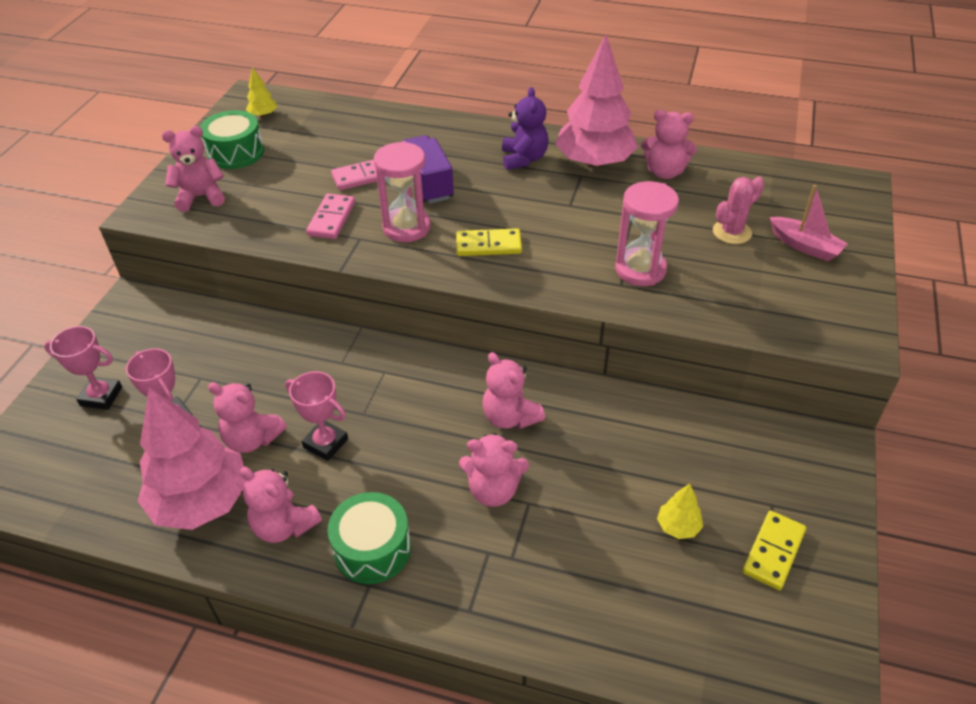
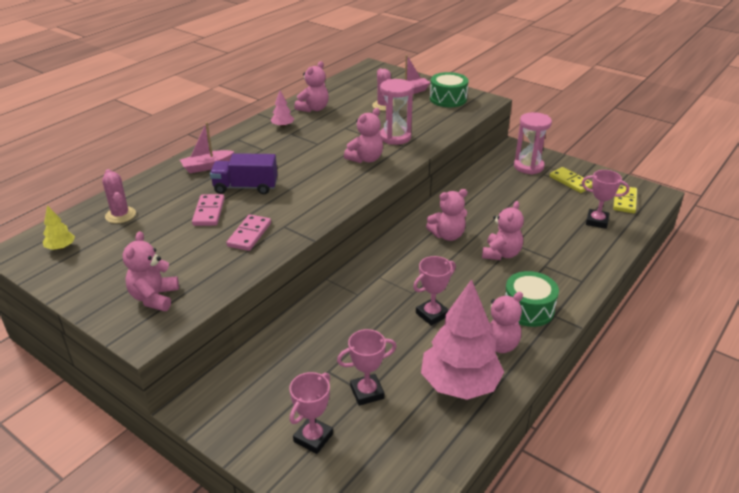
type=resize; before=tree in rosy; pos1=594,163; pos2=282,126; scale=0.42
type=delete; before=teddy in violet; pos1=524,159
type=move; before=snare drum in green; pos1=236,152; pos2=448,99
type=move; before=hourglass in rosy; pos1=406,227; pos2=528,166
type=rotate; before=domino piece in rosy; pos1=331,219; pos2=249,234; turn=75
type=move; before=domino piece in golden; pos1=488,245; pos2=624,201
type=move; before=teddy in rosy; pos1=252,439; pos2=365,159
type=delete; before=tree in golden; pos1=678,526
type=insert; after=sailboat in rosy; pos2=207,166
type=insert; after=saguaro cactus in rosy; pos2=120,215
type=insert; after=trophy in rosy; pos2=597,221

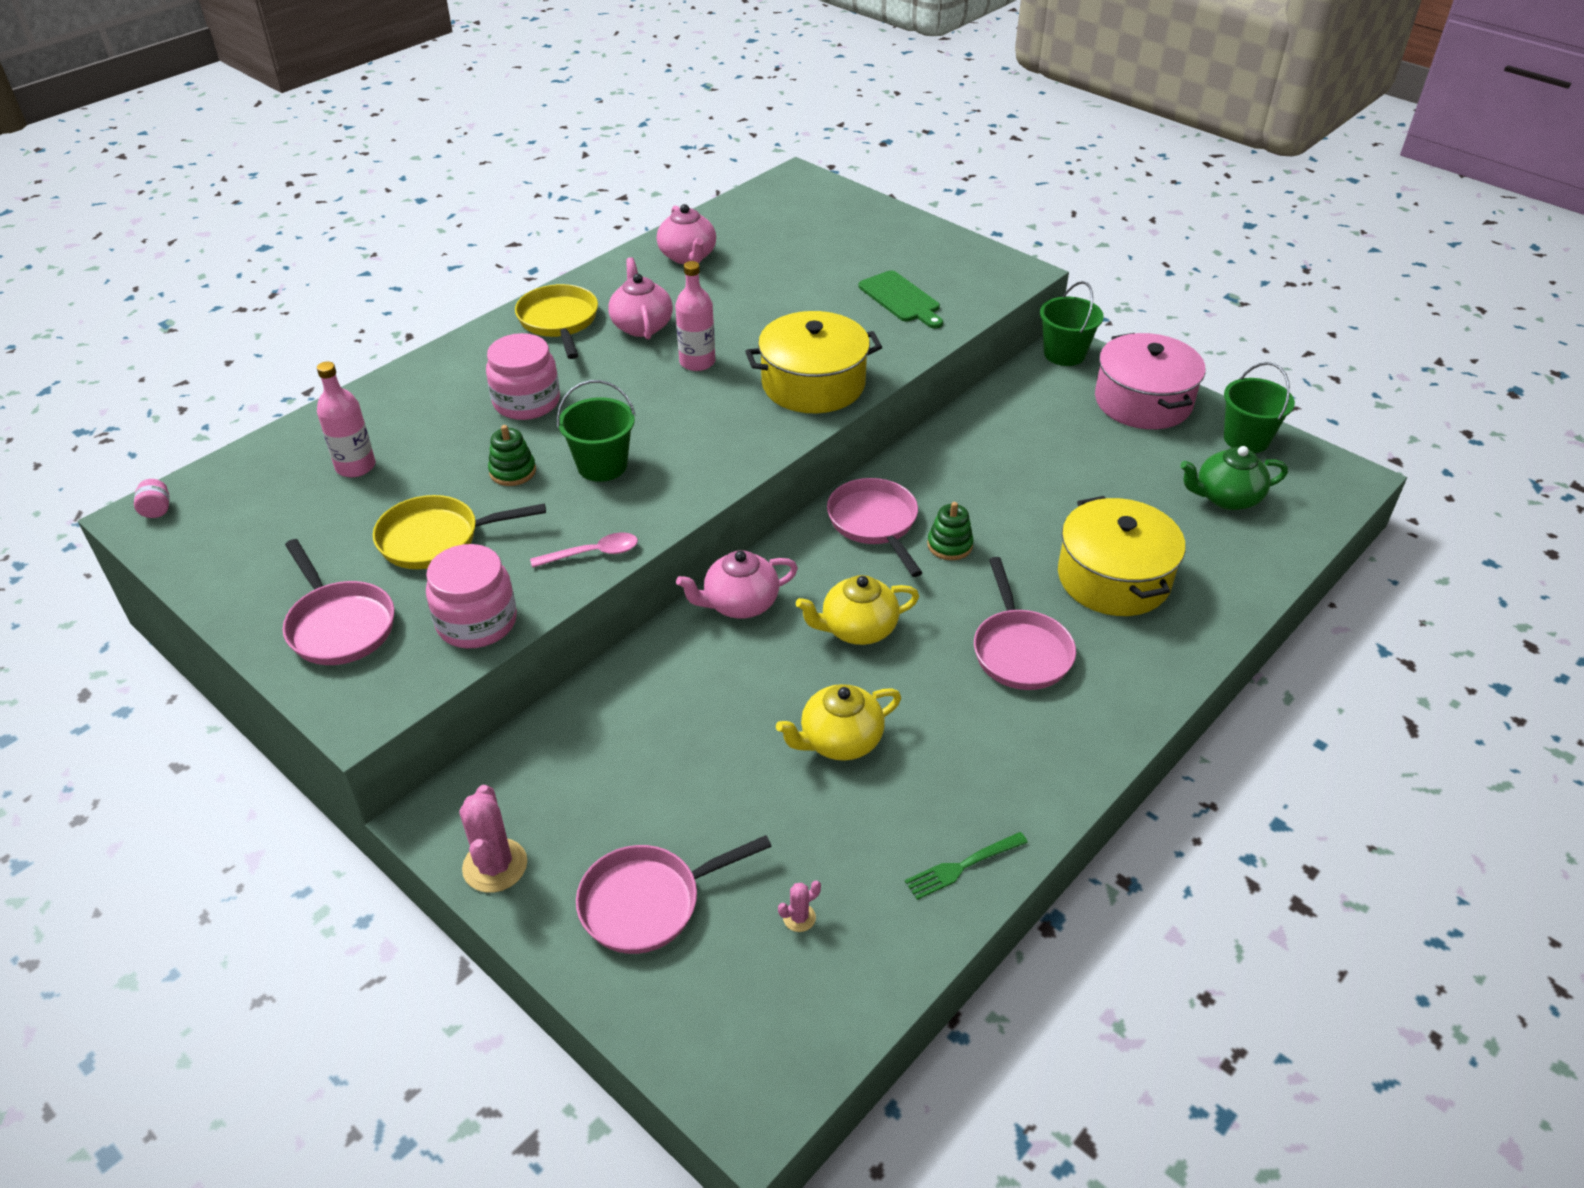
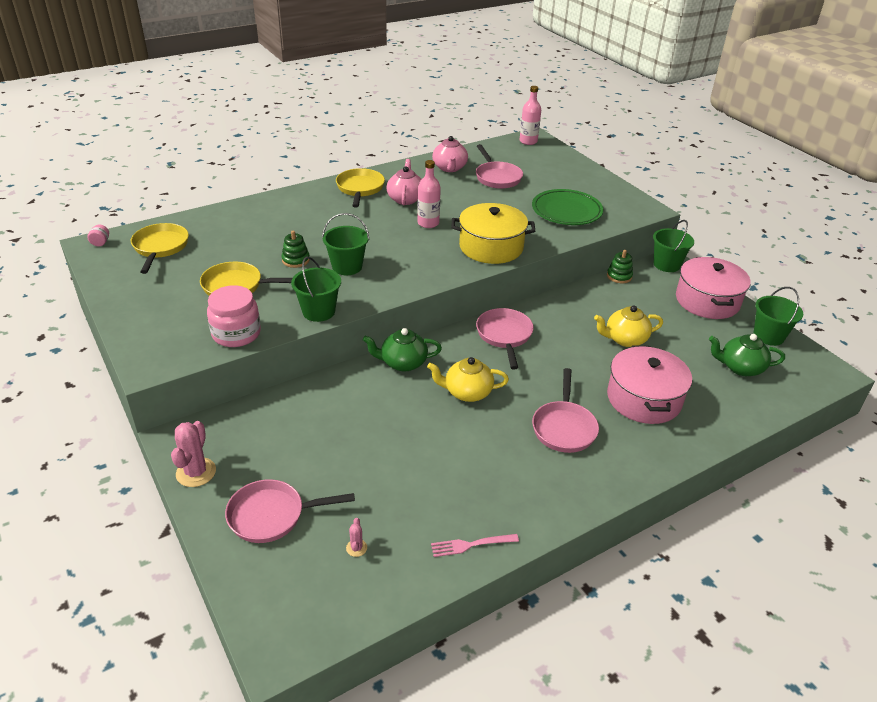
type=replace; before=chopping board in green; after=flat dish in green; pos1=901,299; pos2=566,211
type=delete; before=jam jar in rosy; pos1=527,402
type=move; before=flask in rosy; pos1=355,466; pos2=528,141
type=recolor; before=pot in golden; after=pot in rosy; pos1=1113,578; pos2=644,399
type=move; before=ring stacker in green; pos1=949,545; pos2=619,276
type=replace; before=spoon in rosy; after=sand bucket in green; pos1=593,553; pos2=319,311
type=move; before=frying pan in rosy; pos1=339,625; pos2=497,177
type=recolor; before=china teapot in rosy; after=china teapot in green; pos1=739,604; pos2=403,363
type=move; before=china teapot in golden; pos1=839,741; pos2=625,339
type=recolor; before=table fork in green; after=table fork in rosy; pos1=962,866; pos2=471,545
type=rotate; before=saguaro cactus in rosy; pos1=799,917; pos2=356,548; turn=-75
type=insert; after=frying pan in golden; pos2=160,248

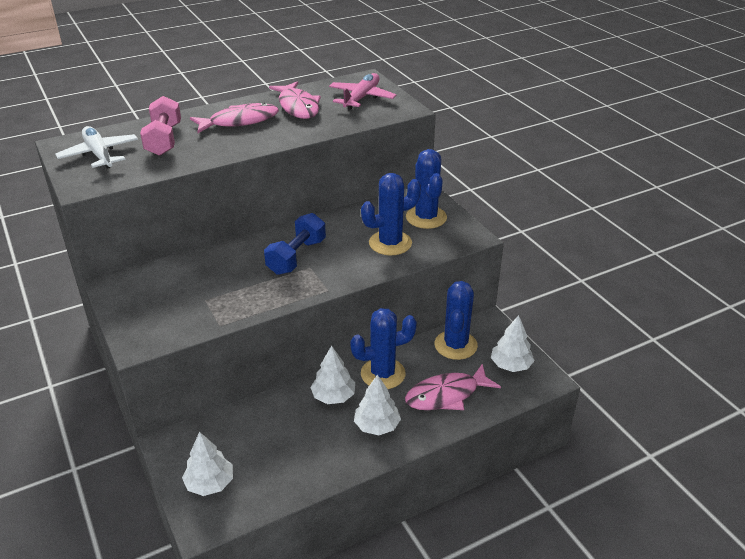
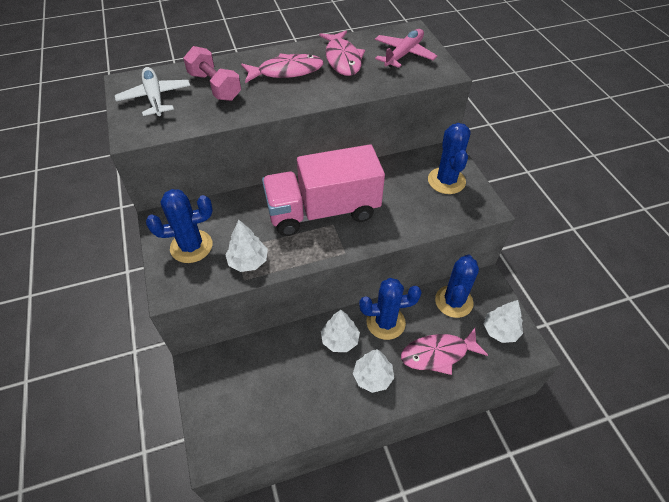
type=rotate; before=hand weight in rosy; pos1=164,140; pos2=215,86; turn=-45
type=move; before=saguaro cactus in royal blue; pos1=390,243; pos2=191,246
type=replace; before=hand weight in royal blue; after=toy truck in rosy; pos1=296,257; pos2=323,211
type=move; before=tree in pure white; pos1=210,483; pos2=248,261

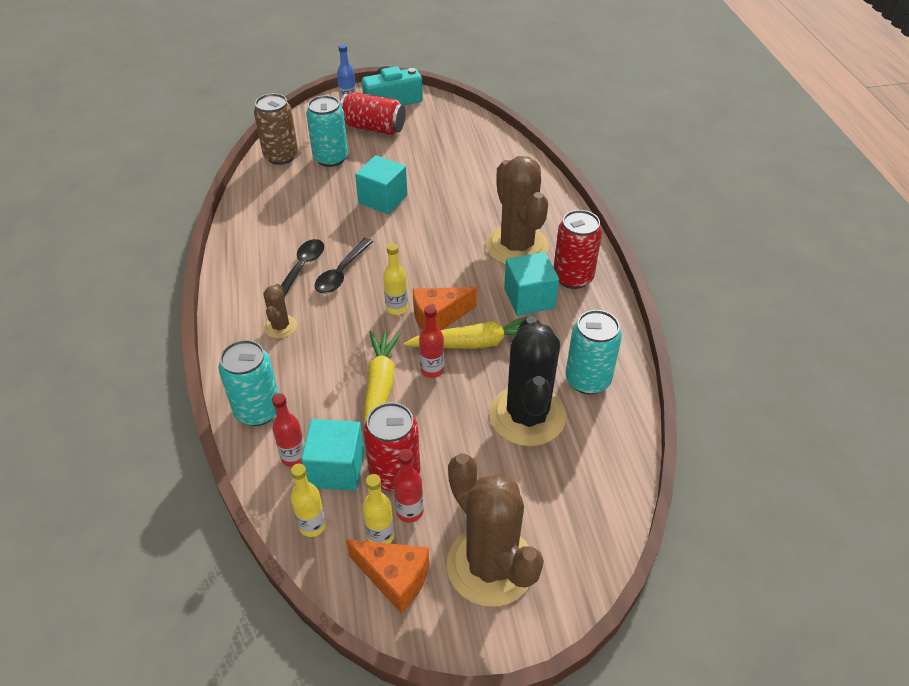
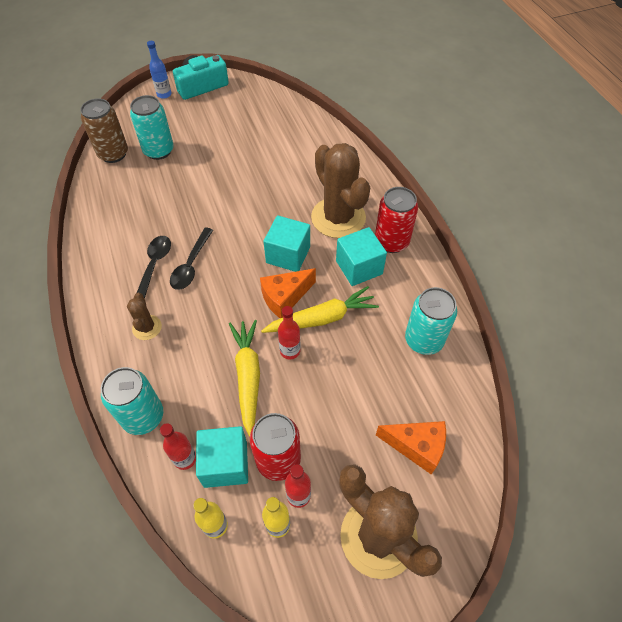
type=delete; before=soda can in red; pos1=373,128
type=move; before=block in teal; pos1=383,199; pos2=288,255
type=delete; before=flask in golden; pos1=397,308
type=delete; before=saguaro cactus in ebony; pos1=527,416
type=move; before=cheese in bright orange; pos1=394,578; pos2=416,447

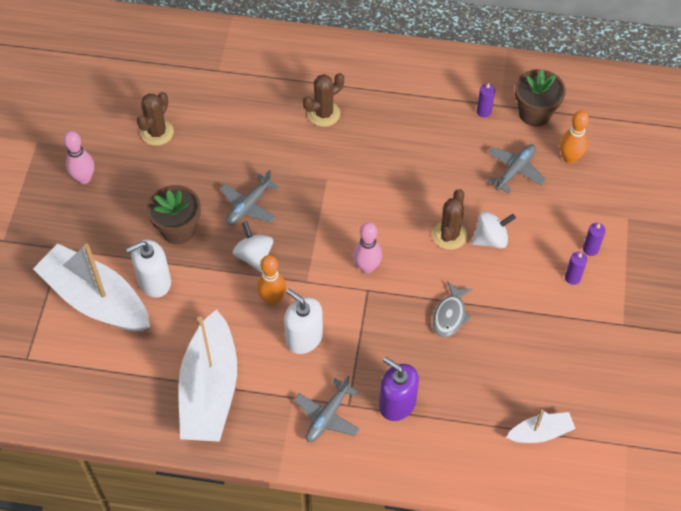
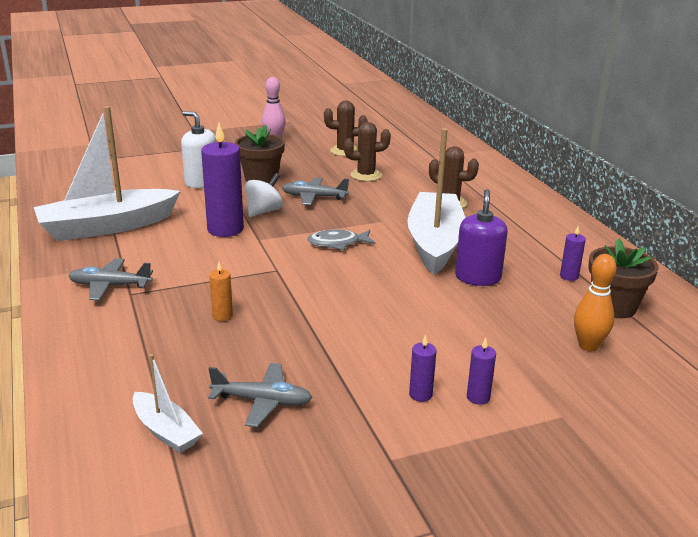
type=move; before=aeroplane in ash-grey; pos1=515,170; pos2=262,401
type=move; before=saguaro cactus in brown; pos1=449,235; pos2=366,175
type=delete; before=toy top in pure white; pos1=490,239
type=delete; before=bowling pin in rosy; pos1=367,267
type=move; before=sailboat in pure white; pos1=96,299; pos2=435,243
type=replace; before=bowling pin in bright orange; after=candle in violet; pos1=272,299; pos2=225,229
type=move; before=toy fish in ash-grey; pos1=450,315; pos2=337,243
type=delete; before=pump bottle in pure white; pos1=304,338
type=move; before=pump bottle in violet; pos1=397,404; pos2=478,277
type=insert; after=candle in bright orange; pos2=222,316

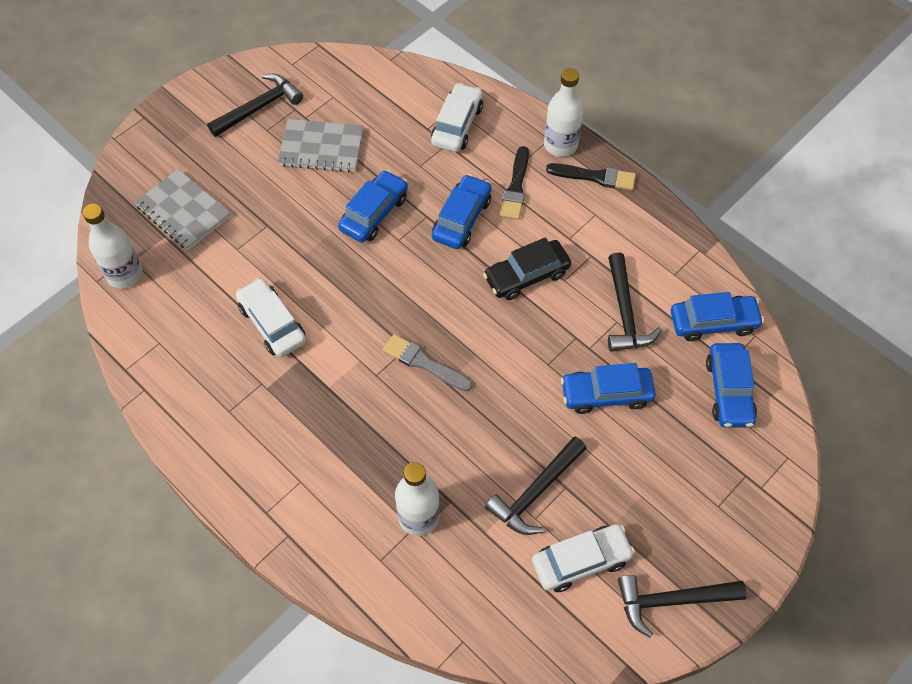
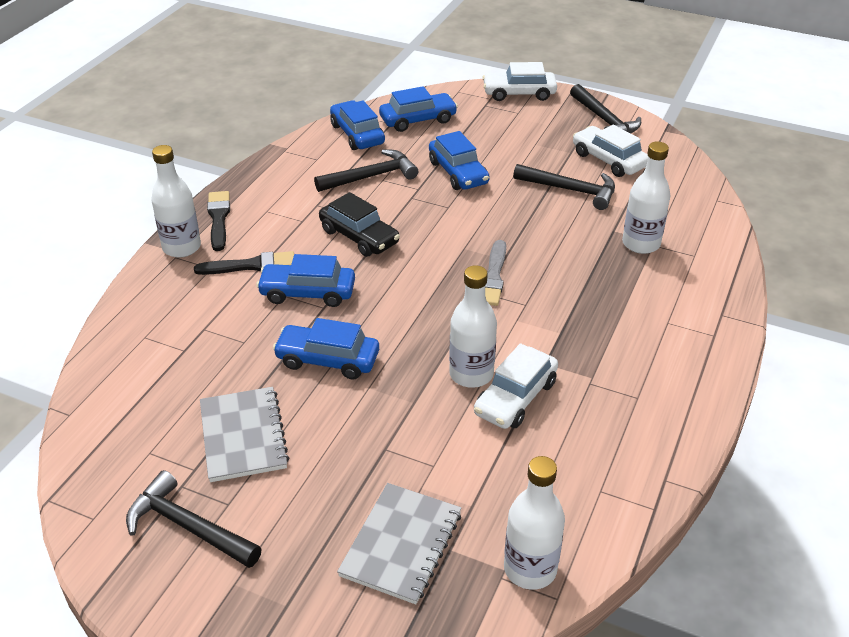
type=move; before=toy car in pure white; pos1=457,125; pos2=519,93
type=insert; after=flask in pure white; pos2=471,374

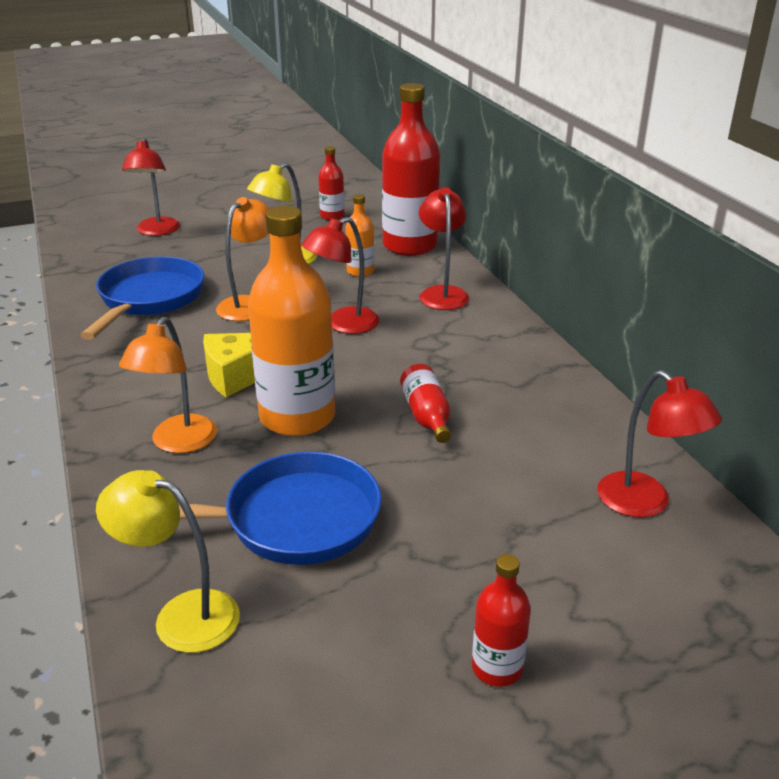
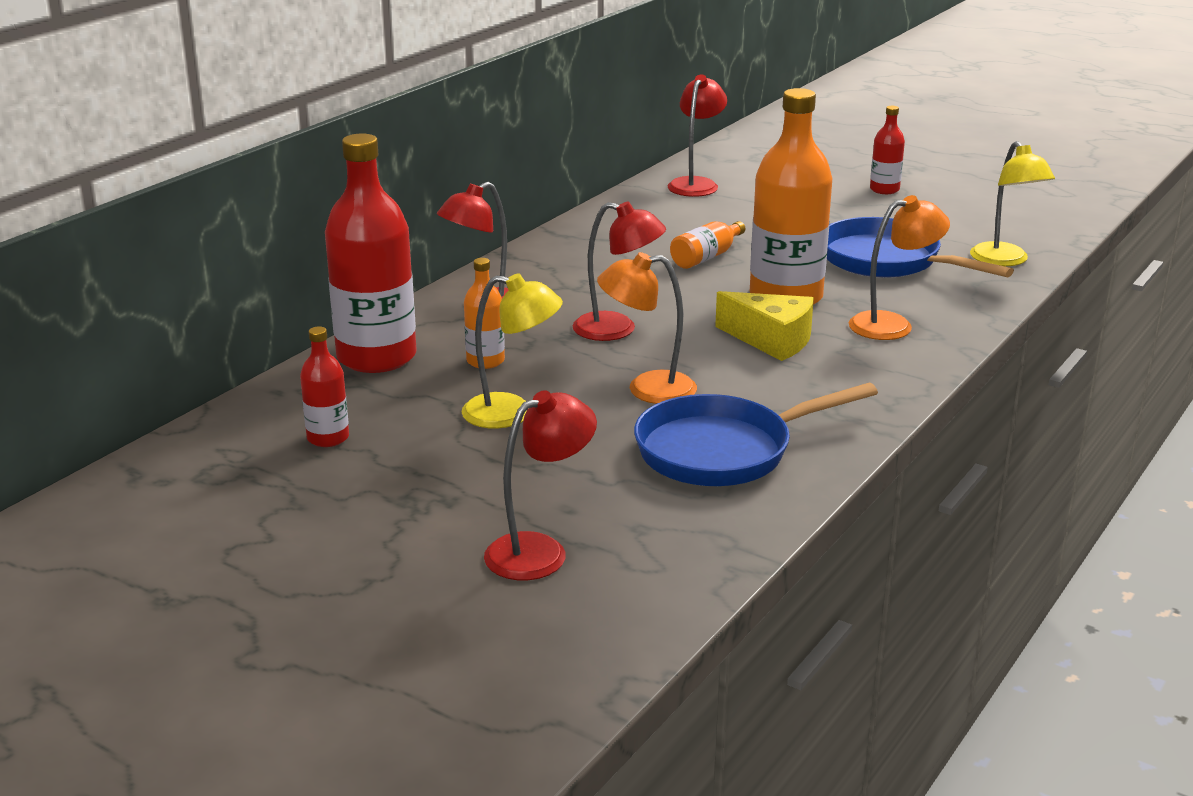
type=recolor; before=flask in red; after=flask in bright orange; pos1=426,416; pos2=706,257

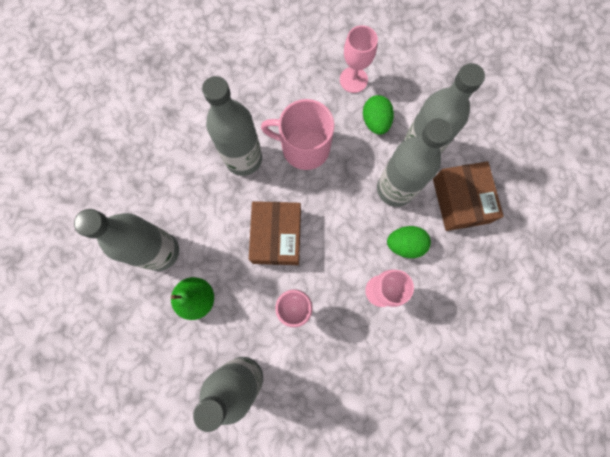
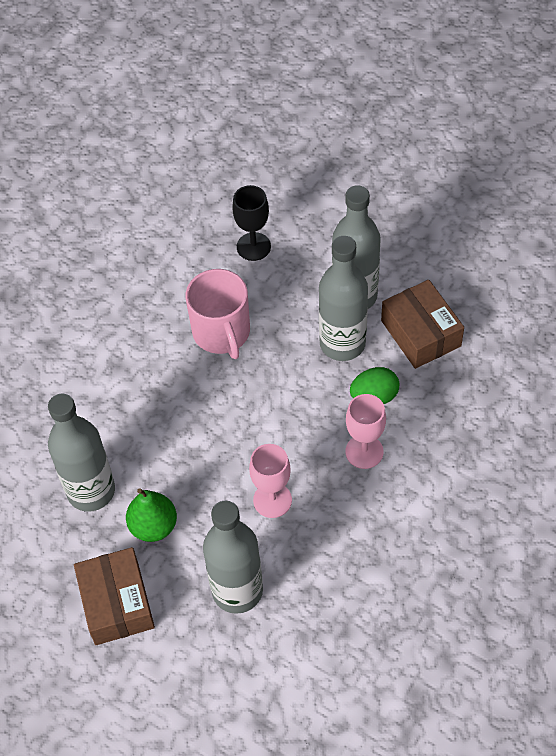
type=recolor; before=wine glass in rosy; after=wine glass in ebony; pos1=353,80; pos2=253,246
type=delete; before=flask in ash-grey; pos1=243,159
type=delete; before=egg in green; pos1=375,122
type=rotate; before=mug in rosy; pos1=304,147; pos2=222,332; turn=-105
type=move; before=package in brown; pos1=277,236; pos2=116,603

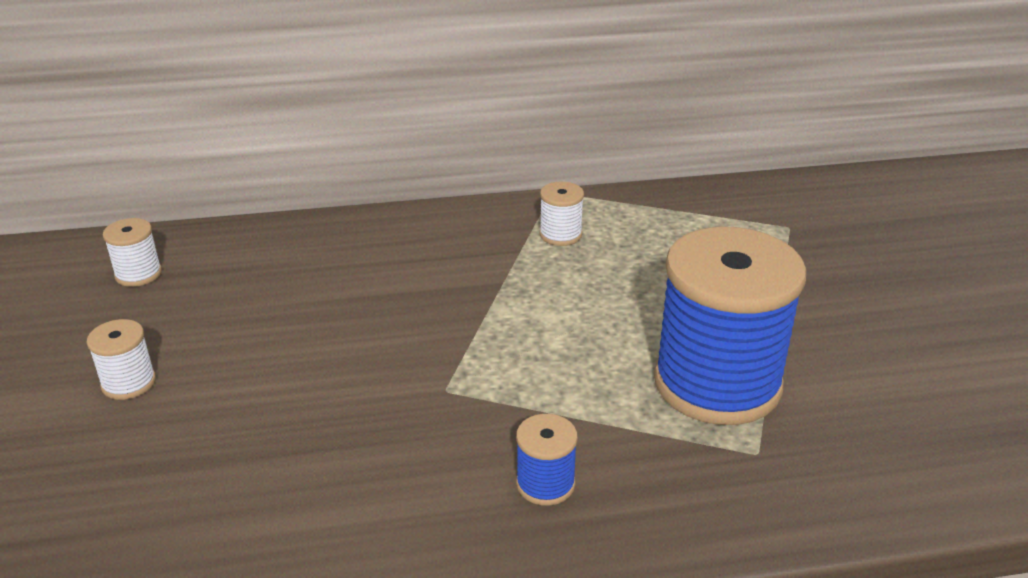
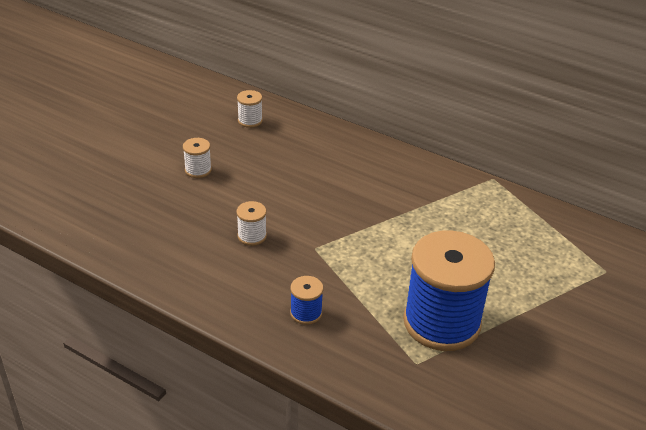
type=move; before=spool in pure white; pos1=560,235; pos2=252,236

